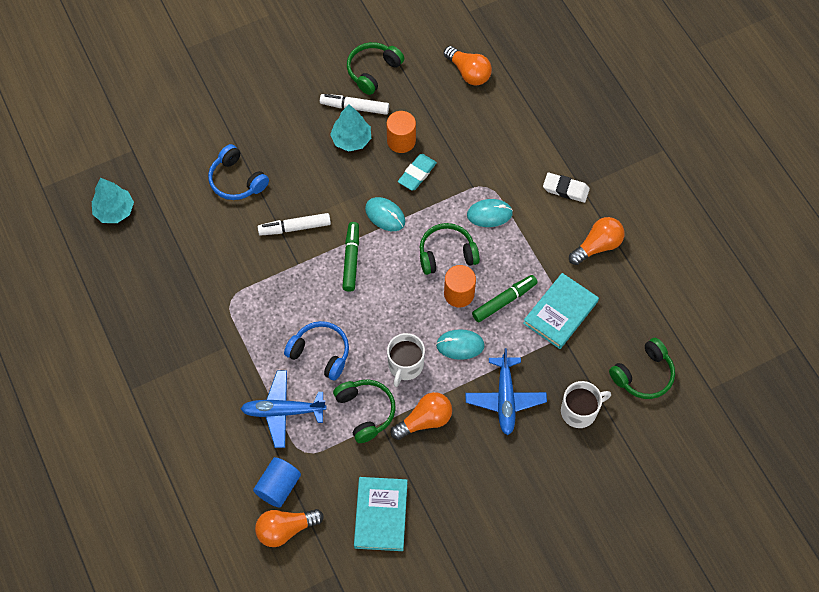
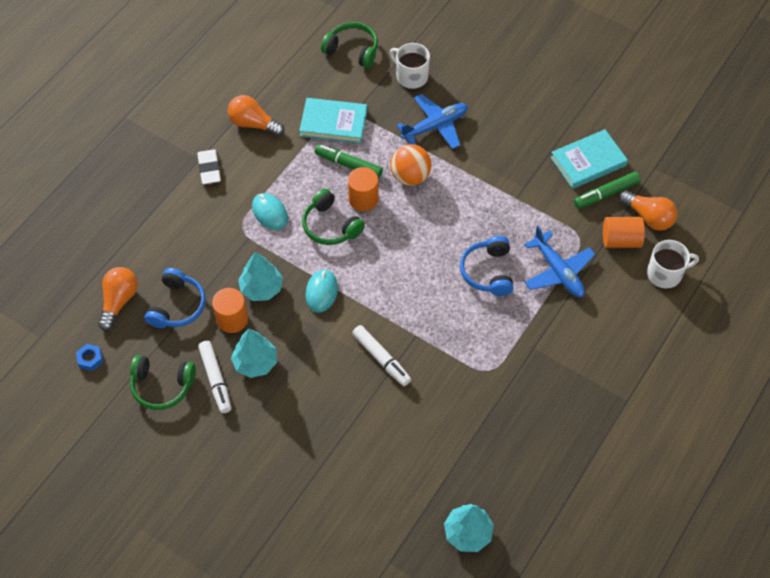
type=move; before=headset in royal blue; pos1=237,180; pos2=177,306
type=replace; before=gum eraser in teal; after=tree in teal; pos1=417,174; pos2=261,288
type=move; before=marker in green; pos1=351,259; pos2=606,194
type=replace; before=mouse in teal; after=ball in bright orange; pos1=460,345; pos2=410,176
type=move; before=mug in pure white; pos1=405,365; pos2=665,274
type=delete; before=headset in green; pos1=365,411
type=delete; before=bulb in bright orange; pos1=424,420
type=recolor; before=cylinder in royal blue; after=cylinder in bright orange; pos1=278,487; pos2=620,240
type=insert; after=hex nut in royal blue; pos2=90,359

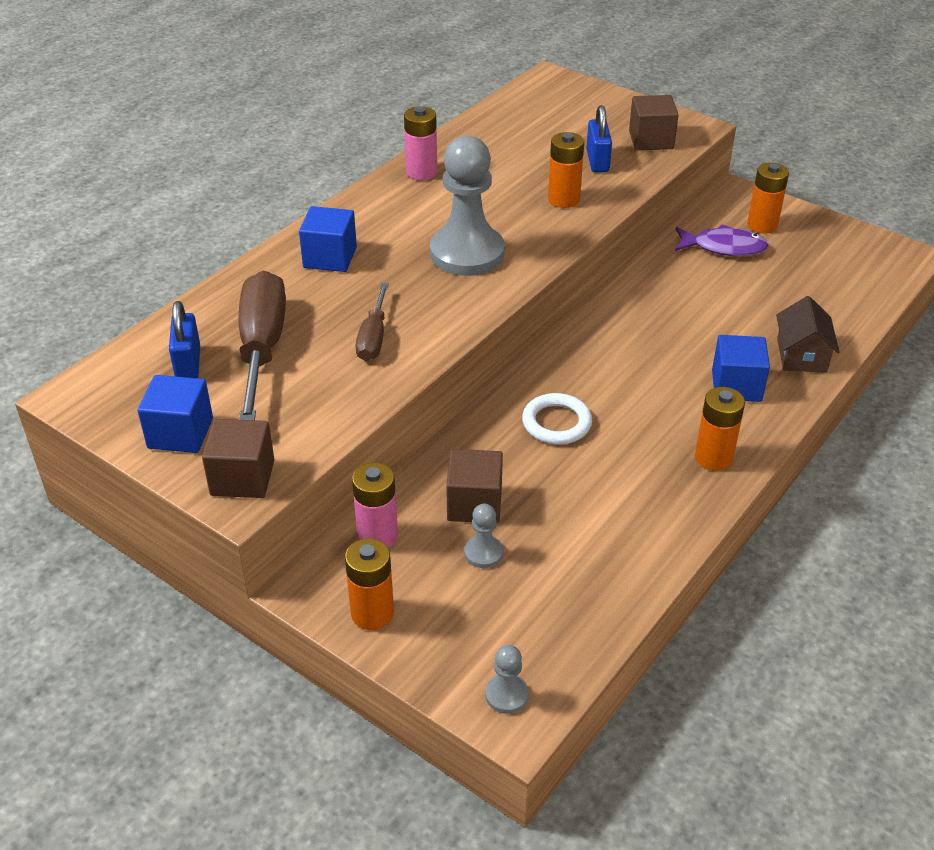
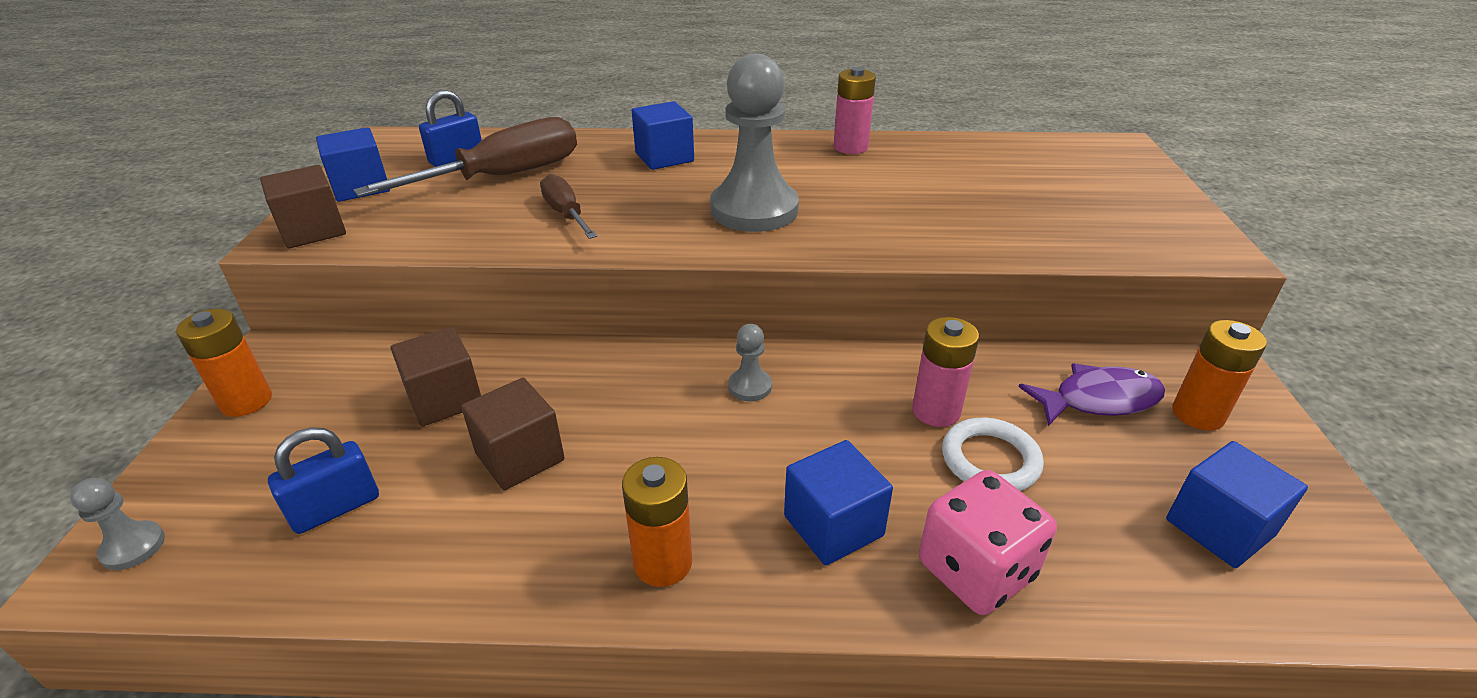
type=move; before=block in brown; pos1=651,140; pos2=520,457
type=move; before=small lock in royal blue; pos1=597,161; pos2=336,508
type=delete; before=AA battery in bright orange; pos1=563,199
type=rotate; before=toy fish in violet; pos1=724,247; pos2=1098,400; turn=-75
type=rotate; before=hand screwdriver in brown; pos1=373,337; pos2=566,214; turn=90
type=replace; before=toy house in brown; after=dice in rosy; pos1=801,355; pos2=976,570
type=move; before=torus in pure white; pos1=556,423; pos2=990,460
type=move; before=AA battery in rosy; pos1=377,535; pos2=936,411
type=move; before=chess pawn in ash-grey; pos1=483,553; pos2=750,386
type=insert; after=block in royal blue; pos2=1219,527

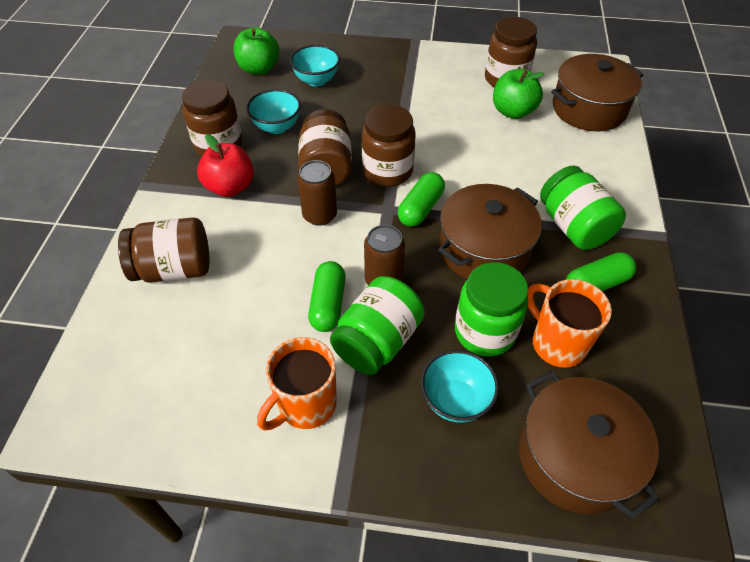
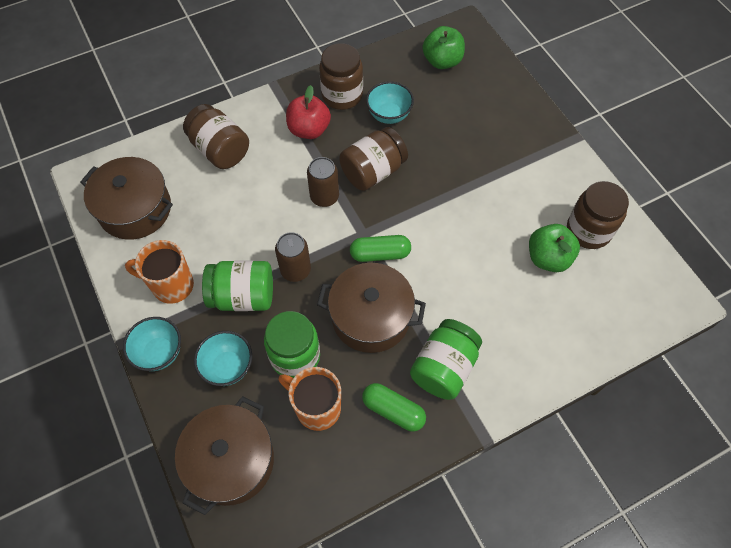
type=move; before=serving bowl in teal; pos1=316,80; pos2=159,353
type=move; before=pot in brown; pos1=589,109; pos2=135,209
type=delete; before=jam jar in brown; pos1=387,171
type=delete; before=pill shape in green; pos1=328,304
type=rotate; before=mug in bright orange; pos1=557,343; pos2=317,408; turn=-75

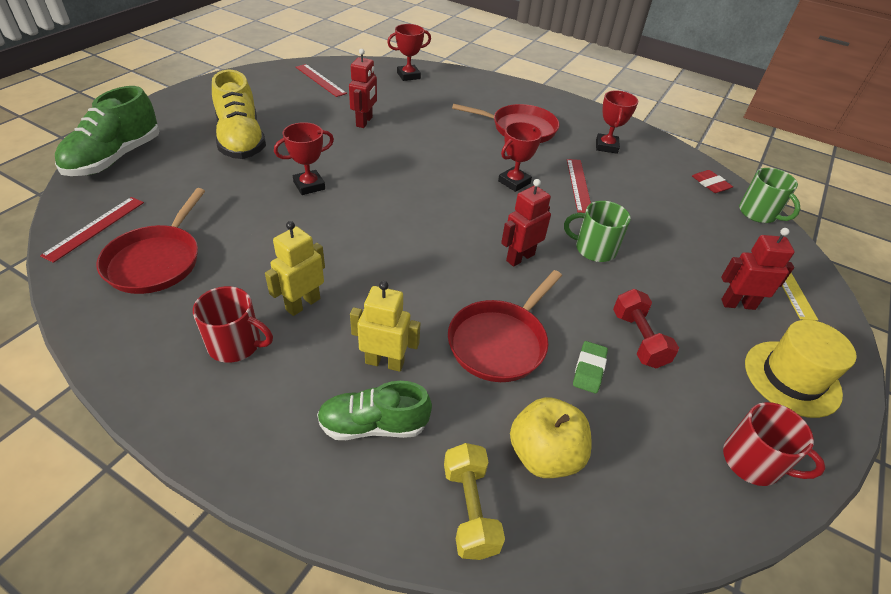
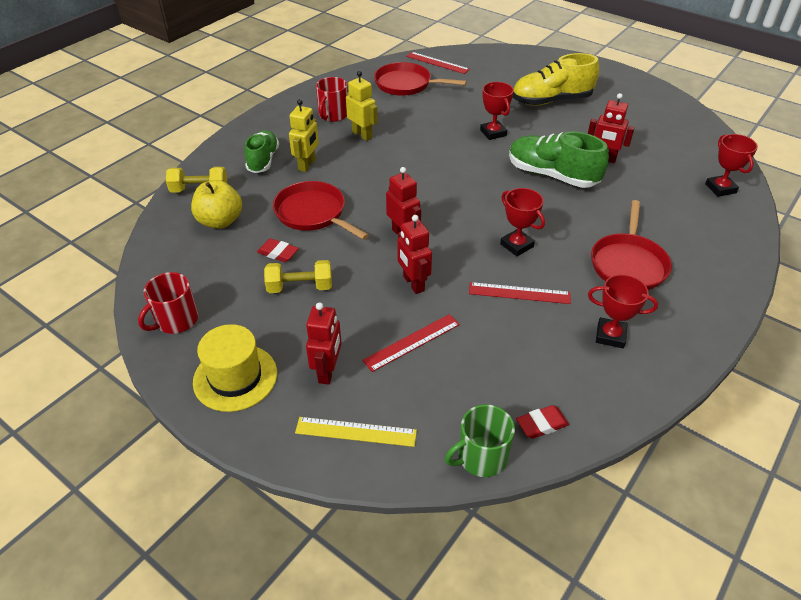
type=move; before=ruler in red; pos1=320,80; pos2=412,342
type=move; before=shoe in green; pos1=115,158; pos2=552,175
type=replace; before=mug in green; after=robot in red; pos1=594,249; pos2=413,284
type=recolor; before=hand weight in red; after=hand weight in golden; pos1=638,339; pos2=300,287
type=recolor; before=gum eraser in green; after=gum eraser in red; pos1=589,369; pos2=278,253

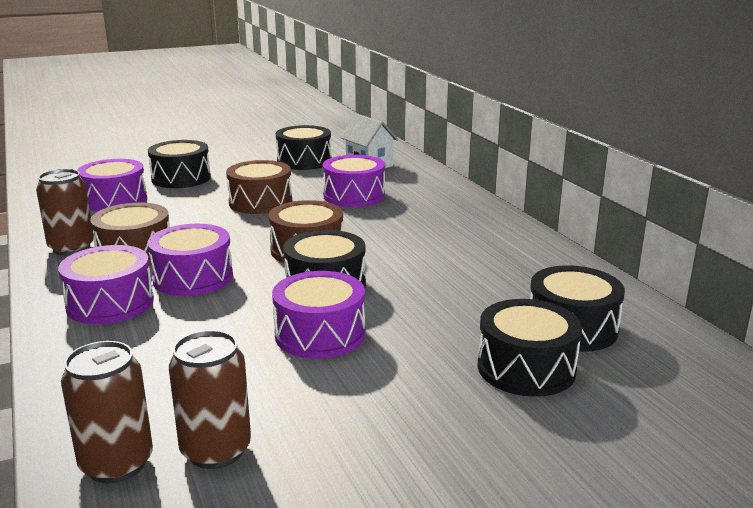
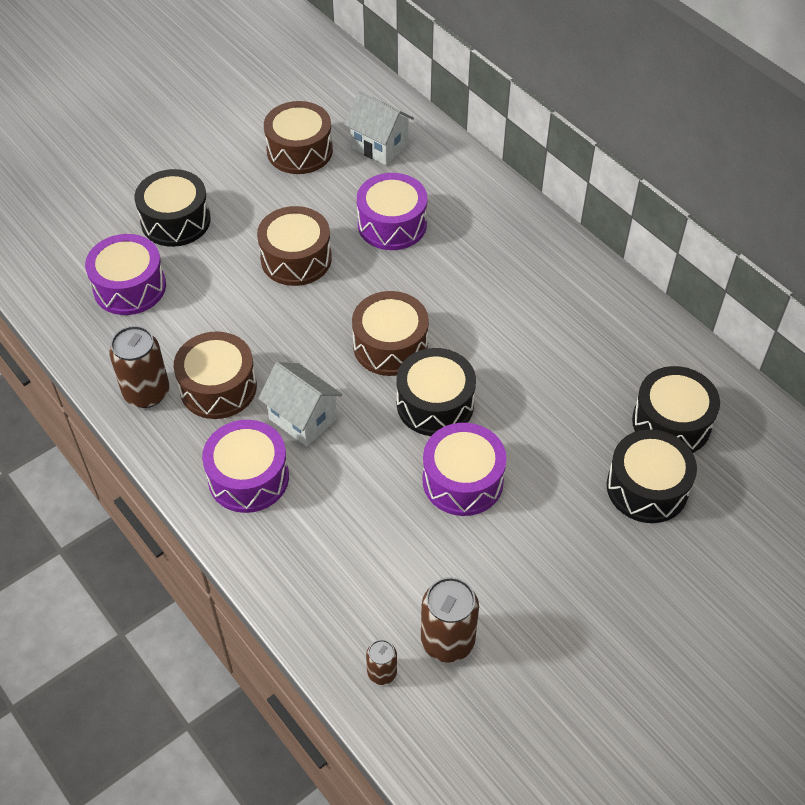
type=recolor; before=snare drum in ebony; after=snare drum in brown; pos1=304,161; pos2=299,151
type=replace; before=snare drum in violet; after=toy house in pure white; pos1=193,278; pos2=303,419
type=resize; before=soda can in brown; pos1=117,464; pos2=382,672; scale=0.54

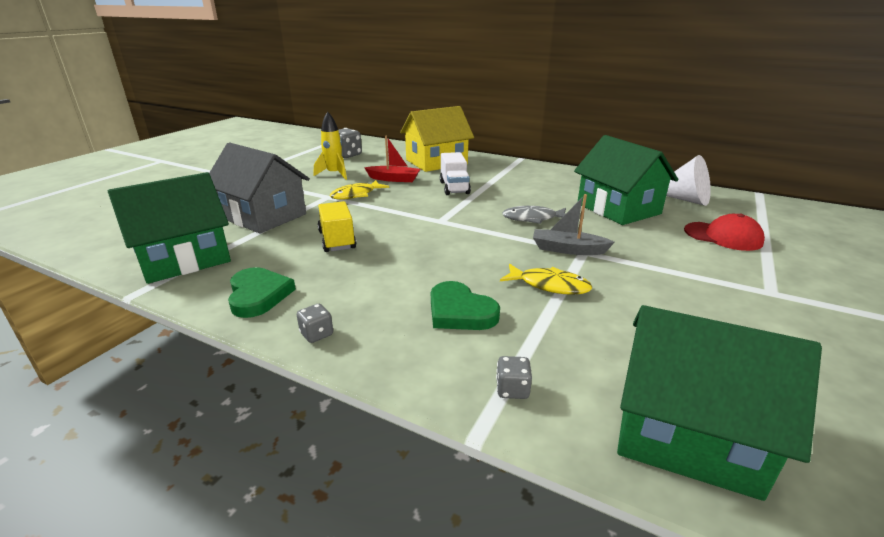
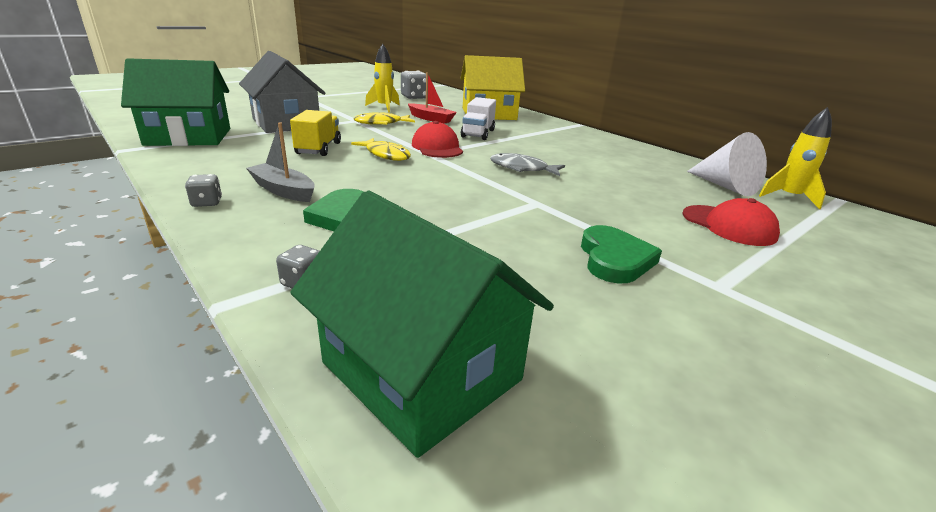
type=delete; before=toy house in green; pos1=618,209
type=move; before=sailboat in ash-grey; pos1=568,249; pos2=283,190
type=move; before=toy fish in golden; pos1=549,285; pos2=386,155
type=move; before=heart shape in green; pos1=258,295; pos2=614,259
type=insert; after=rocket in golden; pos2=788,197
type=insert; after=peaked cap in red; pos2=437,147

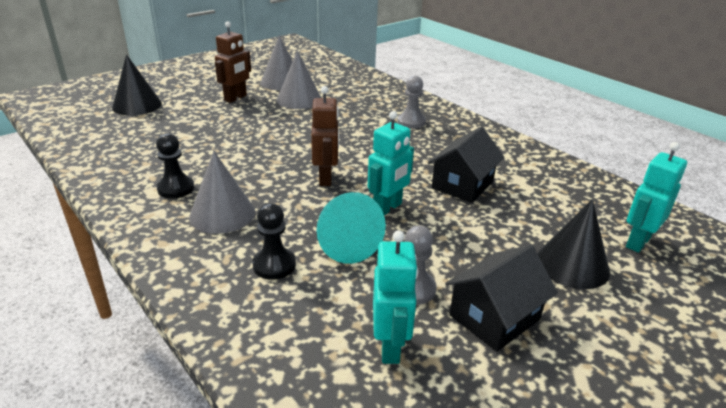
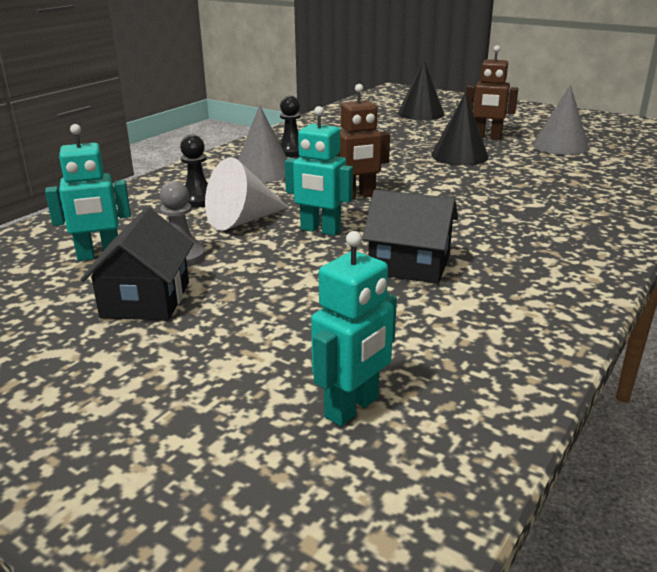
type=delete; before=solid cone in ash-grey; pos1=299,99
type=delete; before=chess pawn in ash-grey; pos1=411,122
type=rotate; before=robot in teal; pos1=637,242; pos2=352,408; turn=105
type=recolor; before=solid cone in teal; after=solid cone in pure white; pos1=345,244; pos2=243,220
type=move; before=solid cone in ebony; pos1=572,265; pos2=459,156
type=rotate; before=toy house in ebony; pos1=494,317; pos2=146,300; turn=60

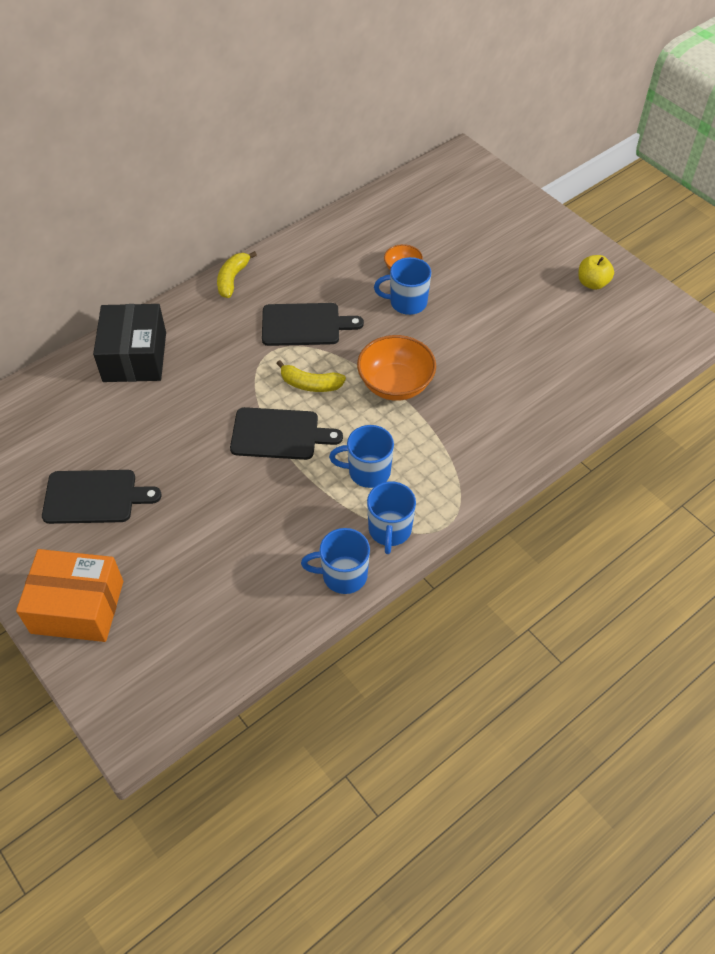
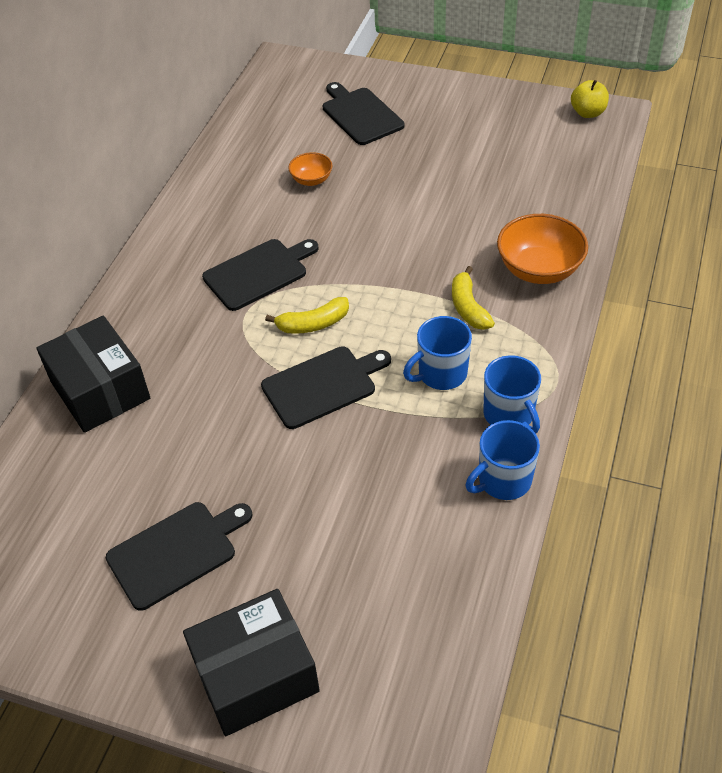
type=move; before=banana in golden; pos1=232,279; pos2=468,307
type=move; before=apple fruit in golden; pos1=592,283; pos2=587,113
type=delete; before=mug in royal blue; pos1=407,302
type=move; before=serving bowl in bright orange; pos1=395,384; pos2=539,269
type=recolor; before=package in bright orange; after=package in ebony; pos1=77,607; pos2=255,675
type=insert; after=chopping board in ebony; pos2=360,115

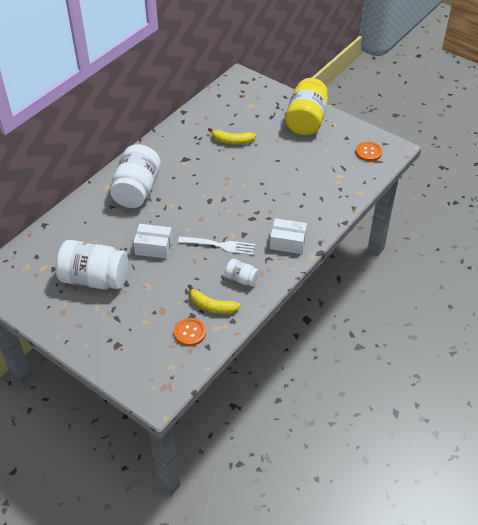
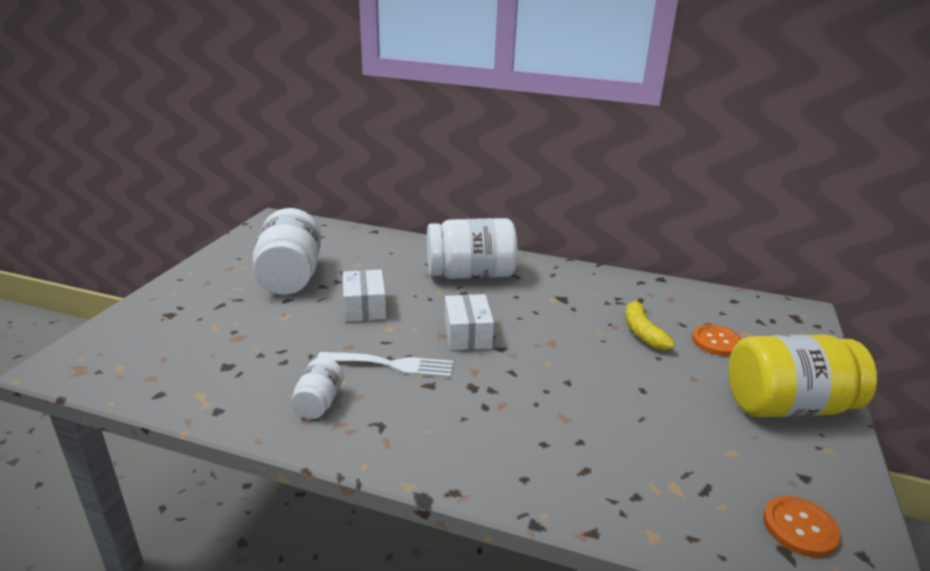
type=move; before=package in pure white; pos1=287,242; pos2=467,334
type=rotate; before=table fork in pure white; pos1=220,245; pos2=391,365; turn=-75
type=delete; before=banana in golden; pos1=212,306
type=move; before=button in bright orange; pos1=190,332; pos2=716,342

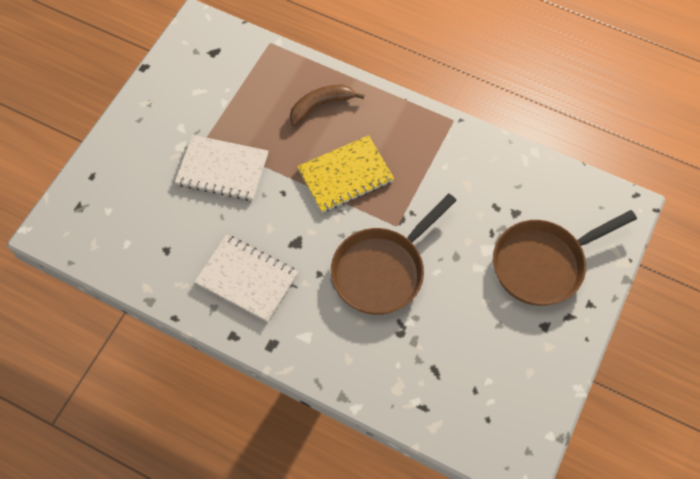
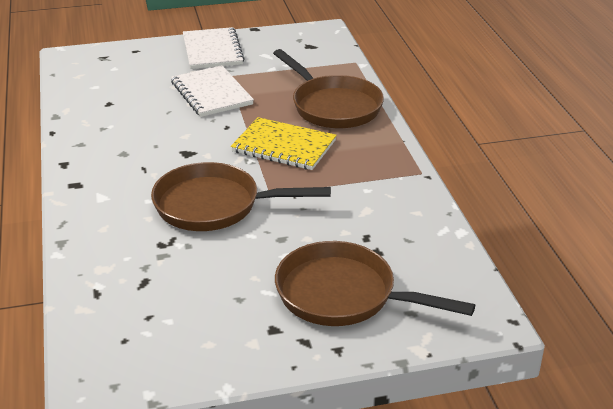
type=replace; before=banana in brown; after=frying pan in brown; pos1=320,105; pos2=333,106
type=move; before=notepad in pure white; pos1=247,279; pos2=212,50

